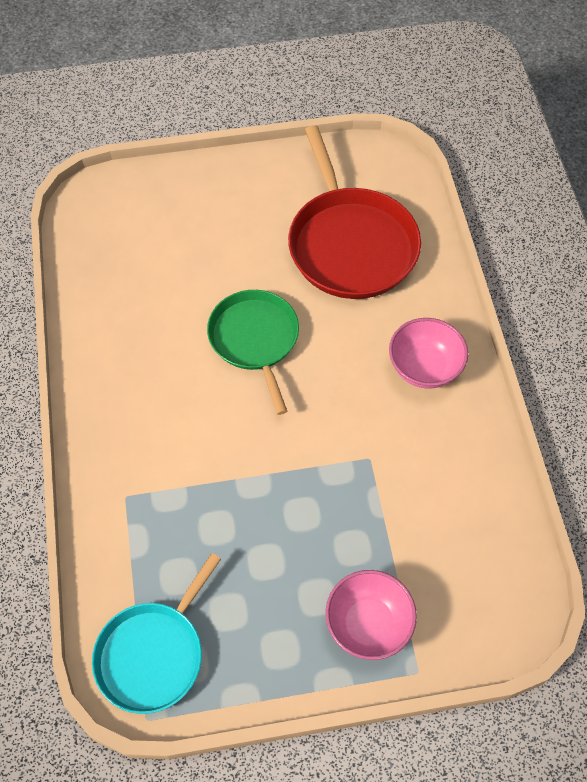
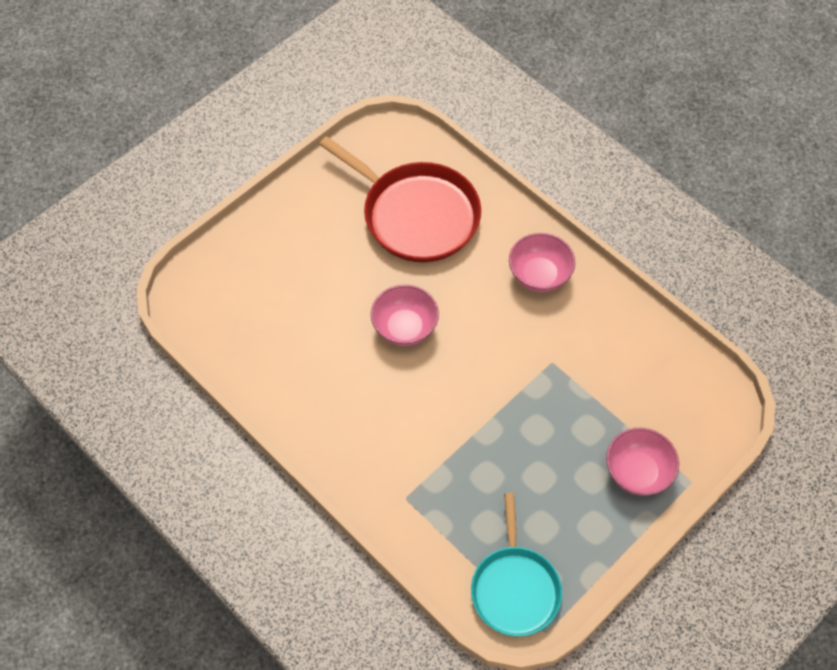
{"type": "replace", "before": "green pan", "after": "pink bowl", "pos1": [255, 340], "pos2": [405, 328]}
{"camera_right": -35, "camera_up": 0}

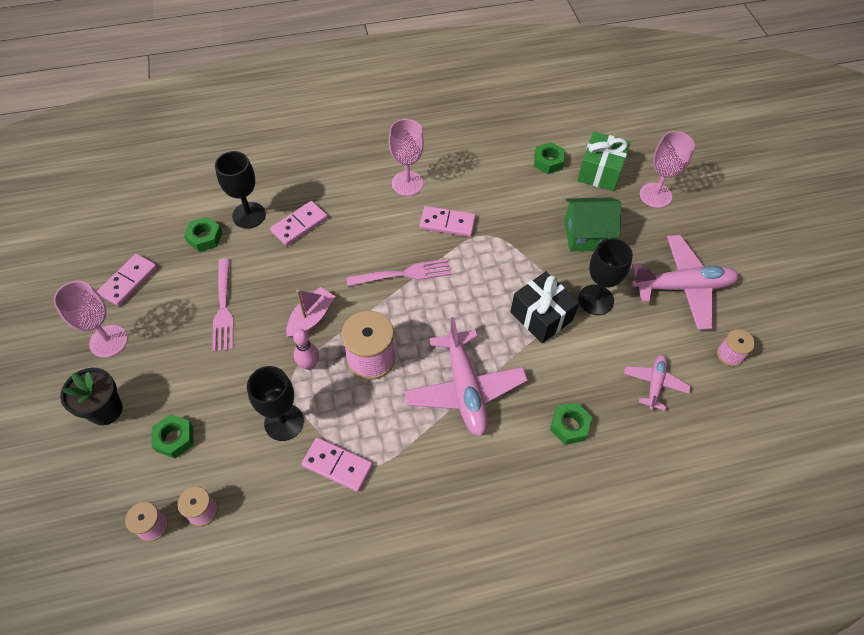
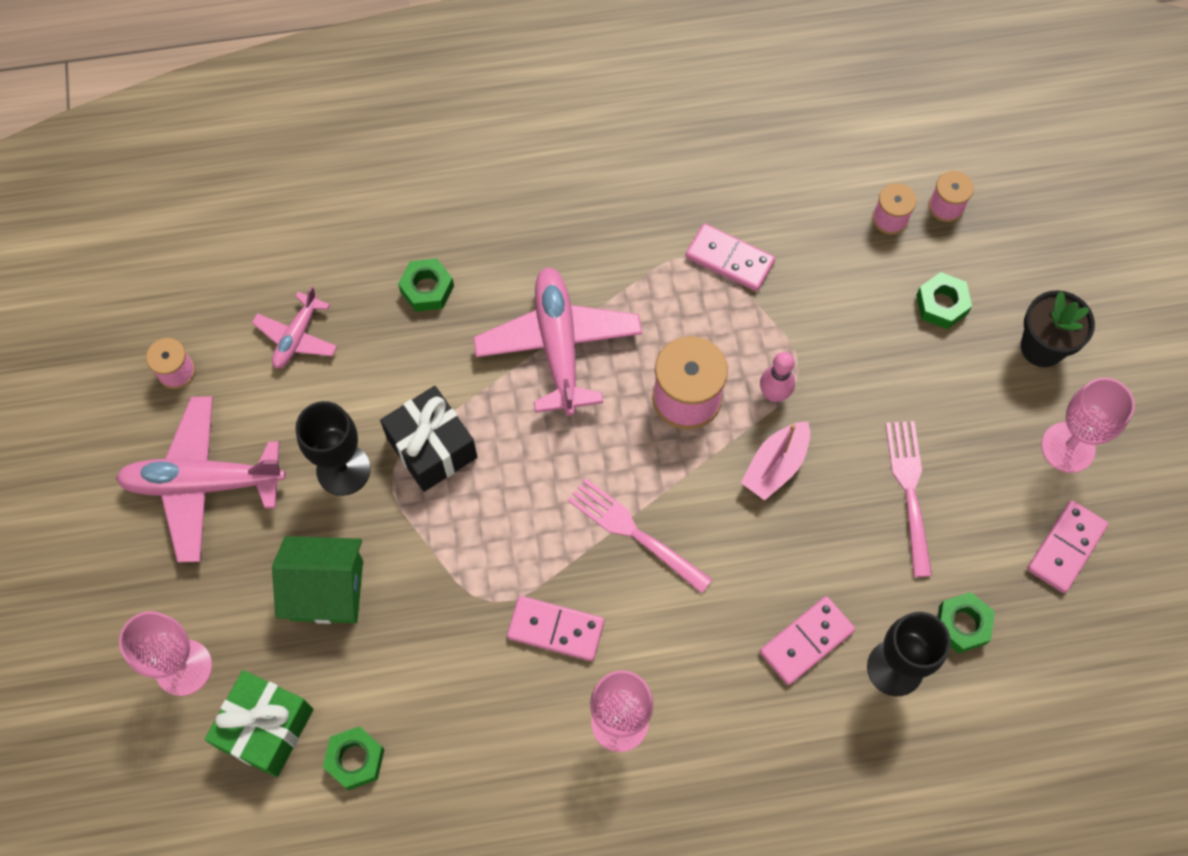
{"type": "rotate", "before": "pink fork", "pos1": [403, 274], "pos2": [635, 533], "turn": 45}
{"type": "delete", "before": "black goblet", "pos1": [284, 422]}
{"camera_right": -175, "camera_up": 10}

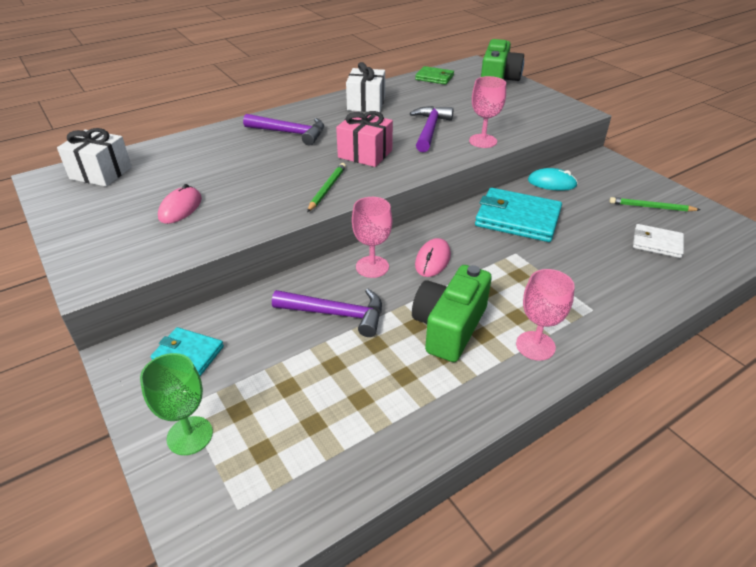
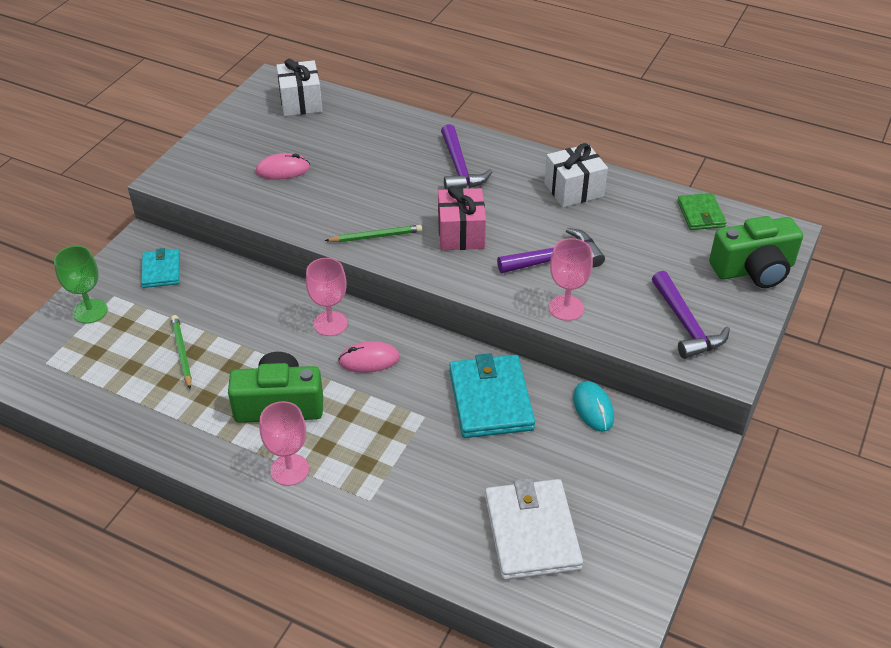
{"type": "move", "before": "green pencil", "pos1": [651, 207], "pos2": [182, 352]}
{"type": "resize", "before": "white wallet", "pos1": [657, 243], "pos2": [532, 532], "scale": 1.75}
{"type": "move", "before": "purple hammer", "pos1": [336, 314], "pos2": [685, 324]}
{"camera_right": 60, "camera_up": 5}

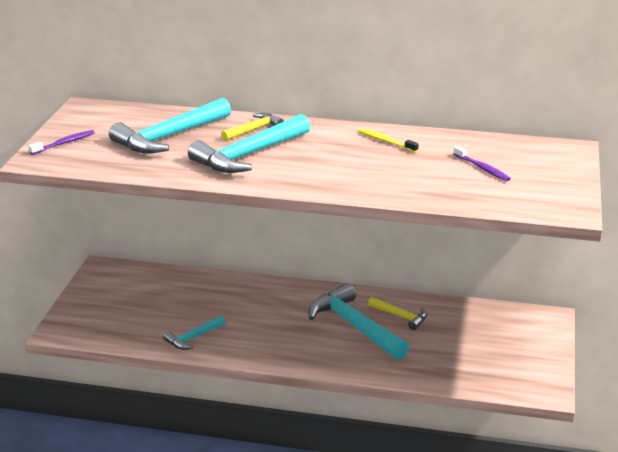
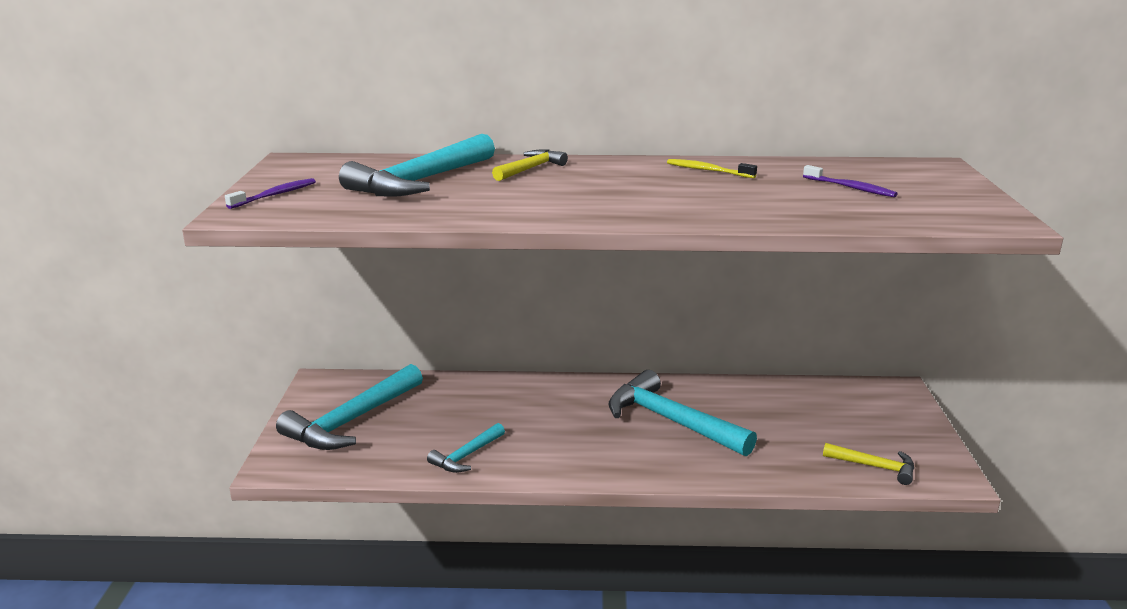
{"type": "move", "before": "turquoise hammer", "pos1": [249, 155], "pos2": [352, 421]}
{"type": "move", "before": "yellow hammer", "pos1": [400, 316], "pos2": [874, 467]}
{"camera_right": -10, "camera_up": -5}

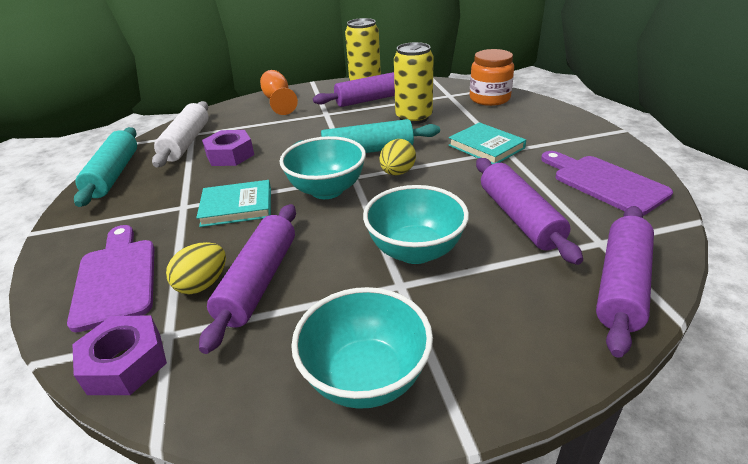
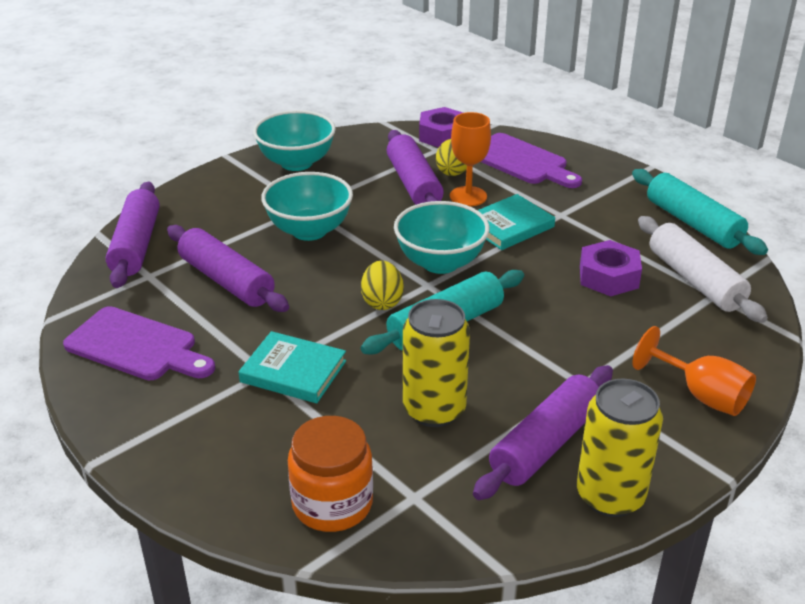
{"type": "insert", "after": "orange goblet", "pos2": [468, 196]}
{"camera_right": 150, "camera_up": 0}

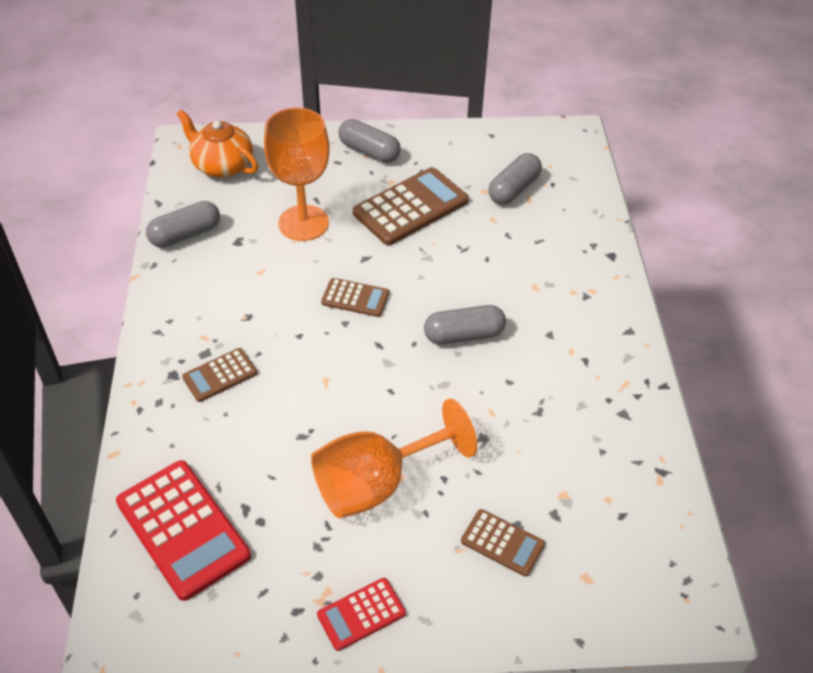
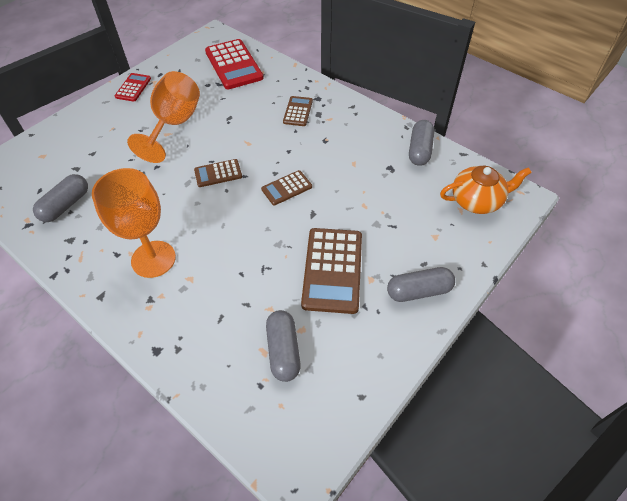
{"type": "move", "before": "orange goblet", "pos1": [303, 223], "pos2": [153, 259]}
{"type": "move", "before": "grey capsule", "pos1": [464, 335], "pos2": [66, 205]}
{"type": "rotate", "before": "red calculator", "pos1": [182, 529], "pos2": [233, 65], "turn": -120}
{"type": "move", "before": "brown calculator", "pos1": [502, 543], "pos2": [218, 173]}
{"camera_right": 135, "camera_up": 5}

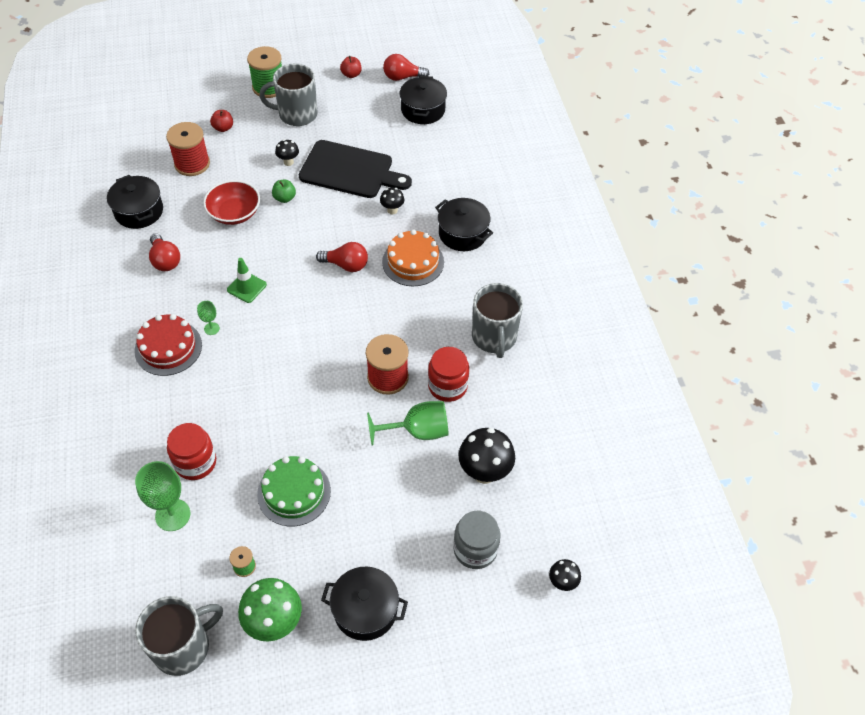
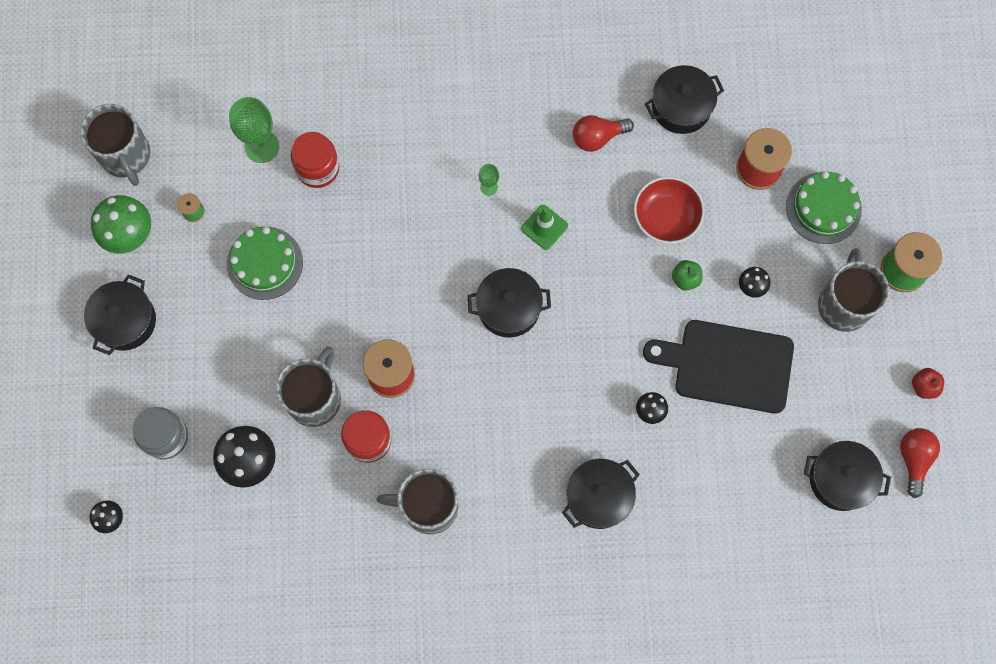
{"type": "replace", "before": "red apple", "after": "green cake", "pos1": [223, 128], "pos2": [823, 208]}
{"type": "rotate", "before": "black cutting board", "pos1": [350, 170], "pos2": [727, 365], "turn": 75}
{"type": "delete", "before": "orange cake", "pos1": [413, 262]}
{"type": "delete", "before": "red light bulb", "pos1": [346, 265]}
{"type": "delete", "before": "red cake", "pos1": [168, 348]}
{"type": "replace", "before": "green goblet", "after": "grey mug", "pos1": [418, 431], "pos2": [315, 398]}
{"type": "insert", "after": "black pot", "pos2": [508, 308]}
{"camera_right": 100, "camera_up": 20}

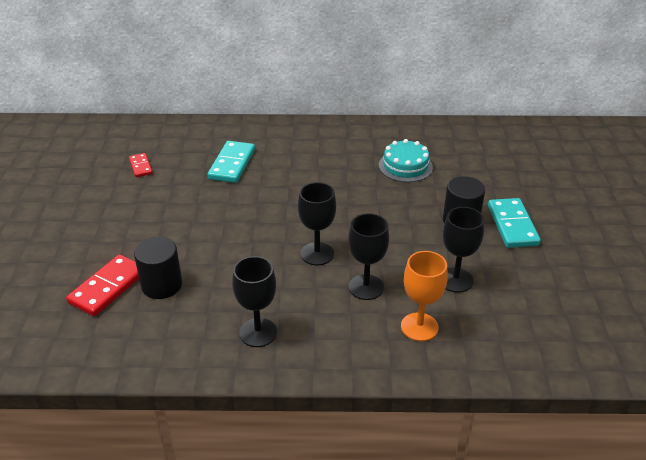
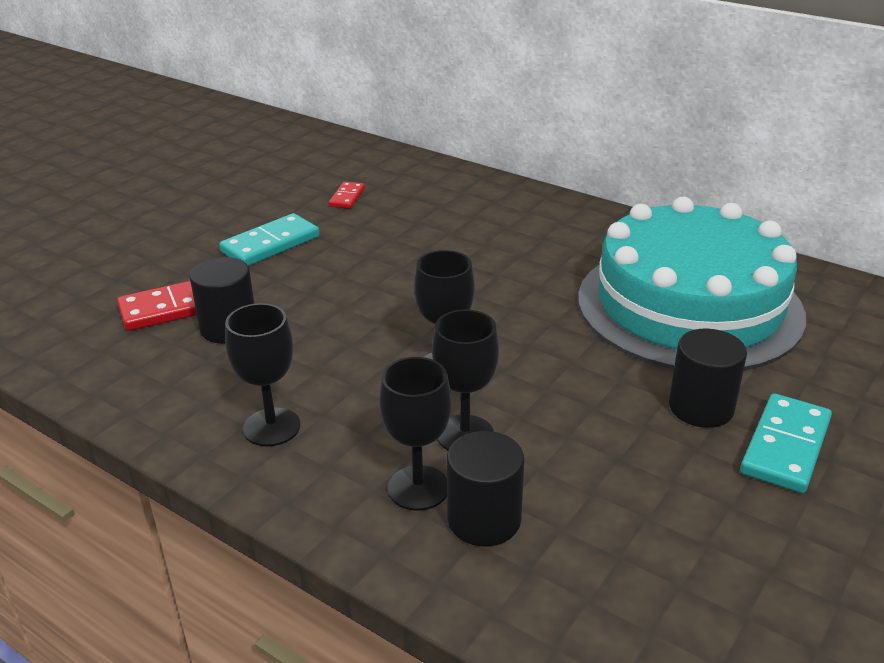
{"type": "resize", "before": "turquoise cake", "pos1": [405, 166], "pos2": [689, 306], "scale": 2.47}
{"type": "move", "before": "turquoise domino", "pos1": [232, 164], "pos2": [271, 244]}
{"type": "move", "before": "black goblet", "pos1": [455, 280], "pos2": [418, 488]}
{"type": "replace", "before": "orange goblet", "after": "black cylinder", "pos1": [419, 327], "pos2": [484, 520]}
{"camera_right": 35, "camera_up": -5}

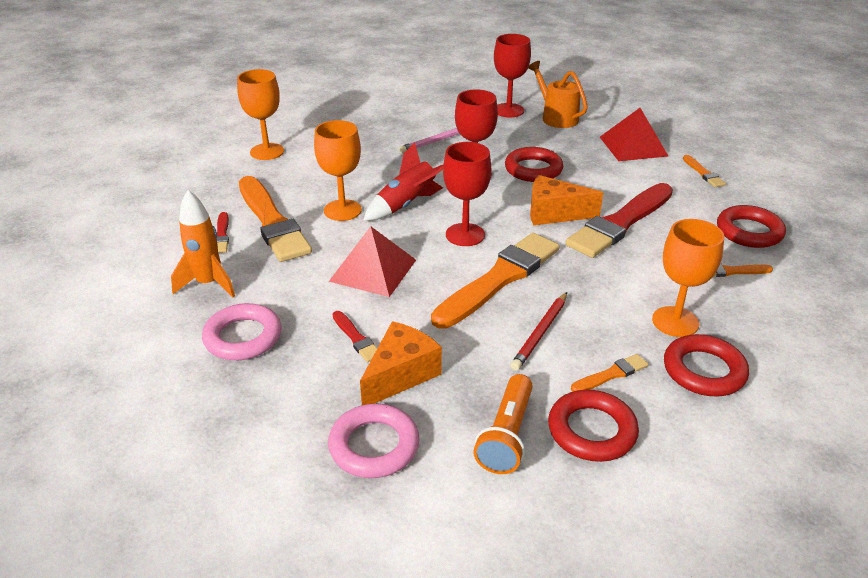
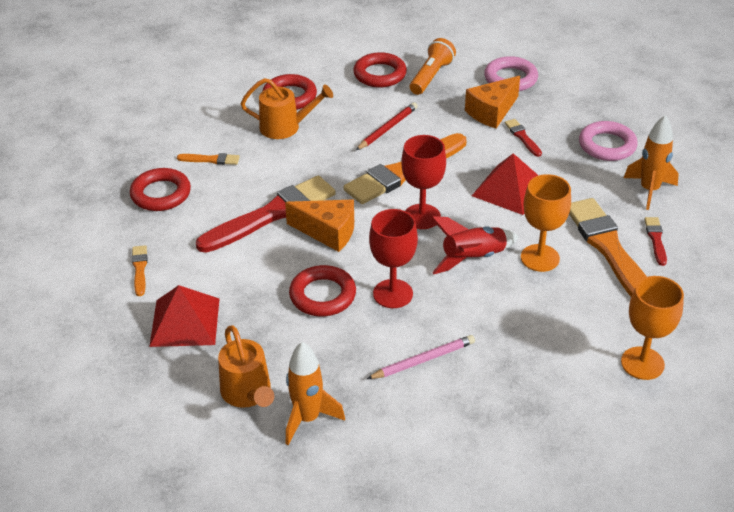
{"type": "replace", "before": "red goblet", "after": "orange rocket", "pos1": [508, 110], "pos2": [308, 418]}
{"type": "replace", "before": "orange goblet", "after": "orange watering can", "pos1": [675, 322], "pos2": [285, 127]}
{"type": "delete", "before": "orange brush", "pos1": [611, 374]}
{"camera_right": -170, "camera_up": 5}

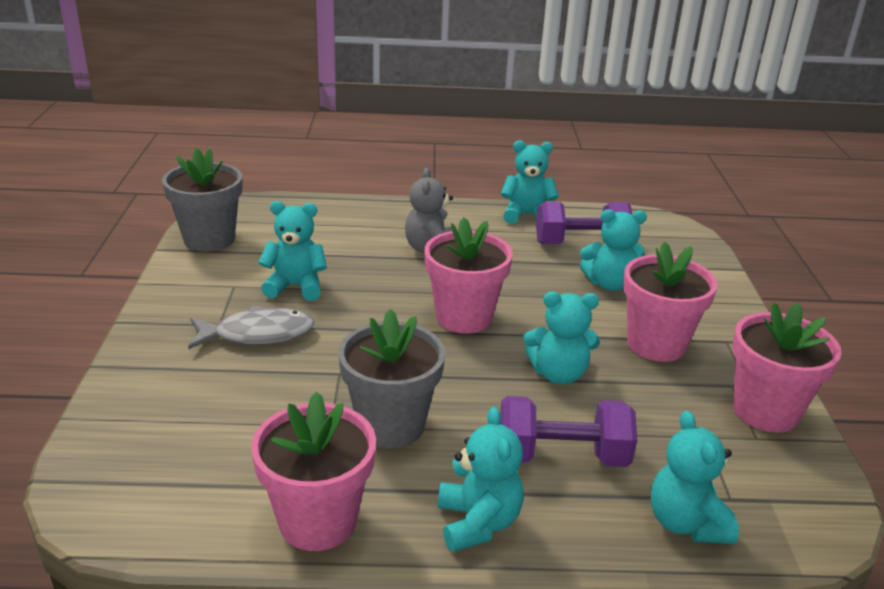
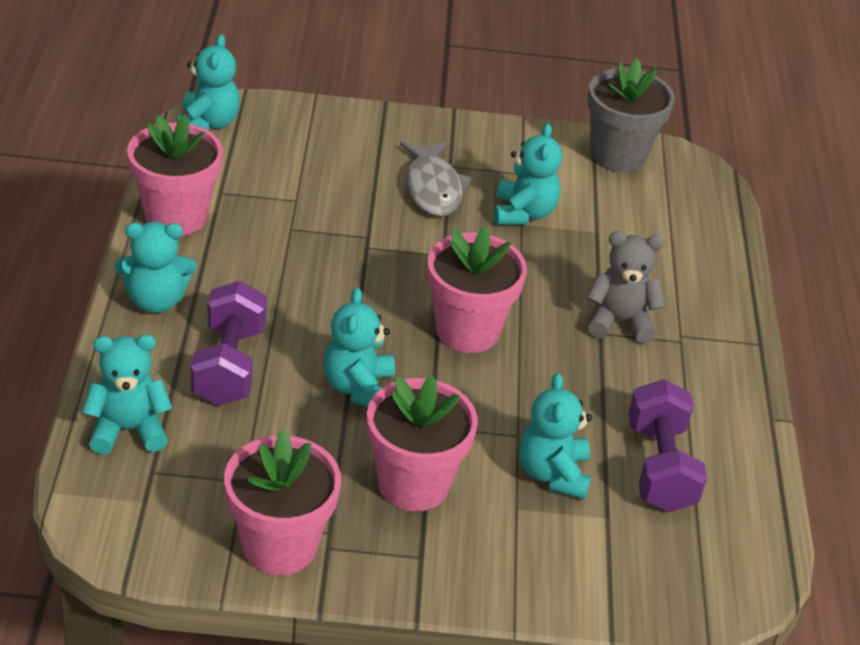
{"type": "move", "before": "turquoise teddy bear", "pos1": [526, 215], "pos2": [208, 123]}
{"type": "delete", "before": "grey flower pot", "pos1": [390, 425]}
{"camera_right": 90, "camera_up": 10}

